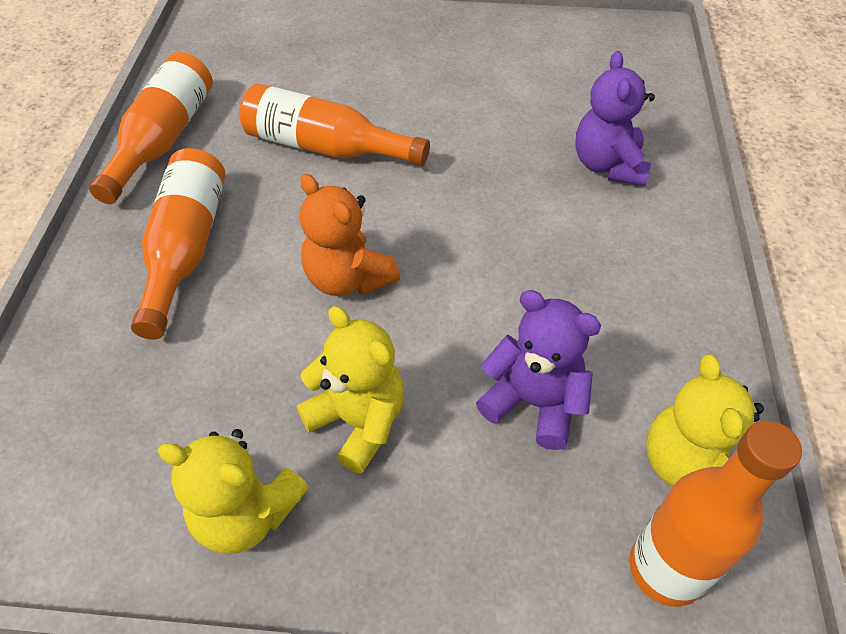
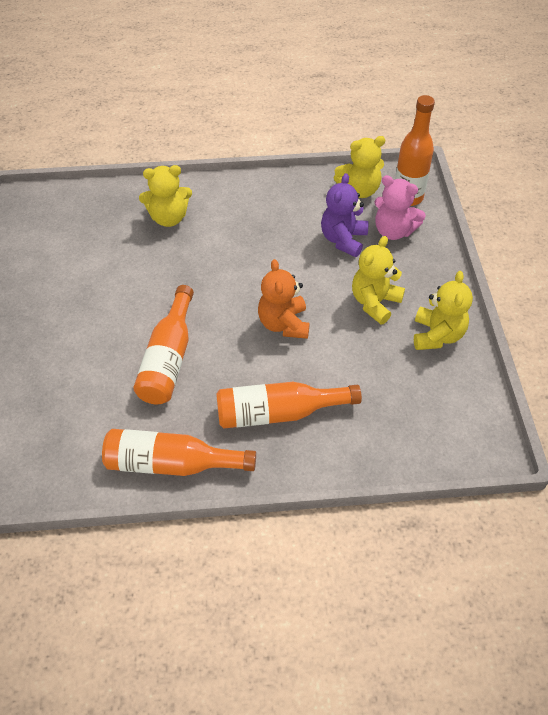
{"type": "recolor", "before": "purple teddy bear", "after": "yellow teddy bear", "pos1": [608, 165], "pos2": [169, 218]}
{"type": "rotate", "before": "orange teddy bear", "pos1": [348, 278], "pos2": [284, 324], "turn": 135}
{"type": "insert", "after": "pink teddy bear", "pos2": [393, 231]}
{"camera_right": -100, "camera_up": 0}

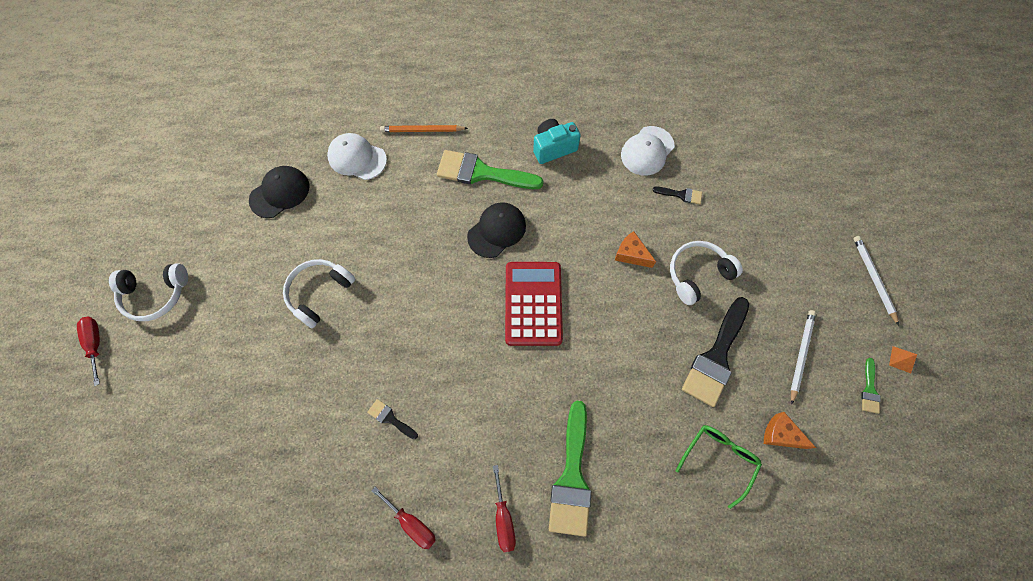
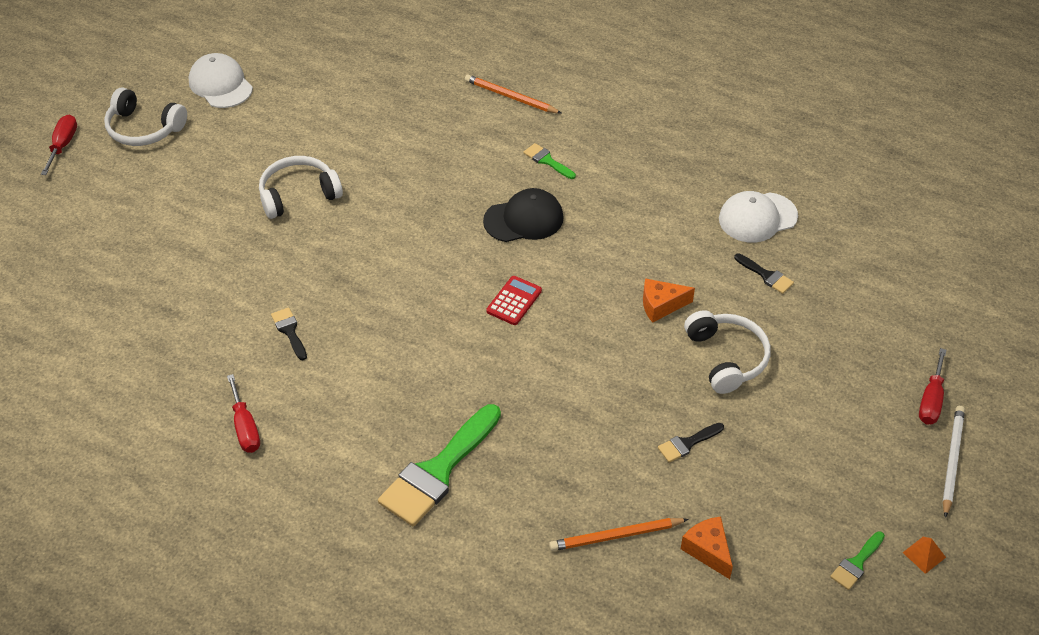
{"type": "delete", "before": "turquoise camera", "pos1": [553, 148]}
{"type": "move", "before": "white cap", "pos1": [357, 158], "pos2": [220, 84]}
{"type": "resize", "before": "green brush", "pos1": [482, 173], "pos2": [547, 161], "scale": 0.46}
{"type": "delete", "before": "black cap", "pos1": [280, 193]}
{"type": "rotate", "before": "orange cheese", "pos1": [631, 254], "pos2": [661, 305], "turn": -75}
{"type": "rotate", "before": "white headphones", "pos1": [697, 274], "pos2": [726, 358], "turn": 75}
{"type": "resize", "before": "red calculator", "pos1": [533, 303], "pos2": [514, 301], "scale": 0.49}
{"type": "resize", "before": "black brush", "pos1": [716, 357], "pos2": [687, 443], "scale": 0.46}
{"type": "delete", "before": "white pencil", "pos1": [800, 354]}
{"type": "replace", "before": "green glasses", "after": "orange pencil", "pos1": [719, 459], "pos2": [616, 536]}
{"type": "move", "before": "red screwdriver", "pos1": [503, 518], "pos2": [931, 400]}
{"camera_right": 30, "camera_up": -20}

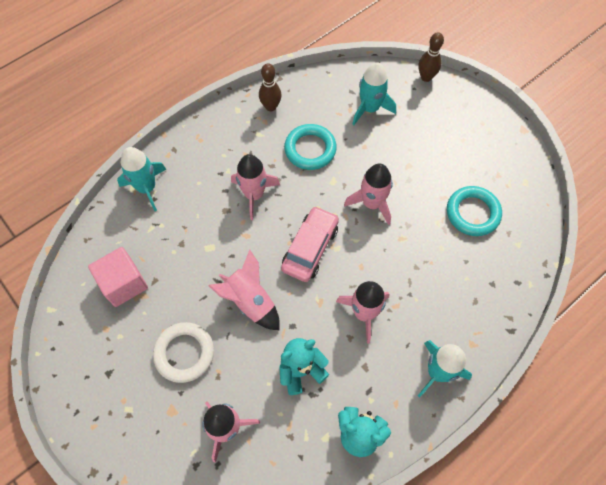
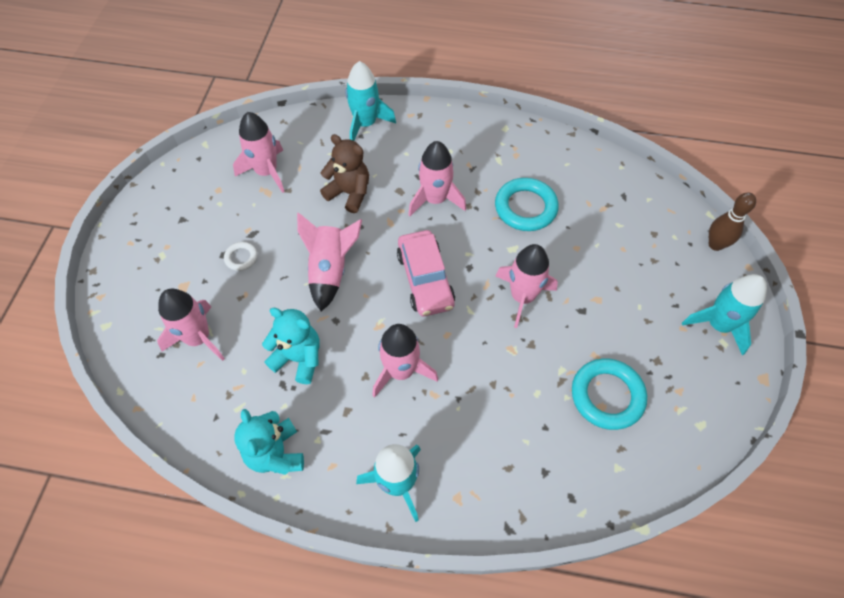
{"type": "move", "before": "turquoise rocket", "pos1": [370, 108], "pos2": [718, 325]}
{"type": "delete", "before": "brown bowling pin", "pos1": [271, 107]}
{"type": "rotate", "before": "pink car", "pos1": [310, 248], "pos2": [425, 279], "turn": 90}
{"type": "replace", "before": "pink cube", "after": "pink rocket", "pos1": [124, 283], "pos2": [267, 172]}
{"type": "resize", "before": "white ring", "pos1": [184, 353], "pos2": [241, 258], "scale": 0.5}
{"type": "insert", "after": "brown teddy bear", "pos2": [349, 193]}
{"camera_right": 50, "camera_up": -5}

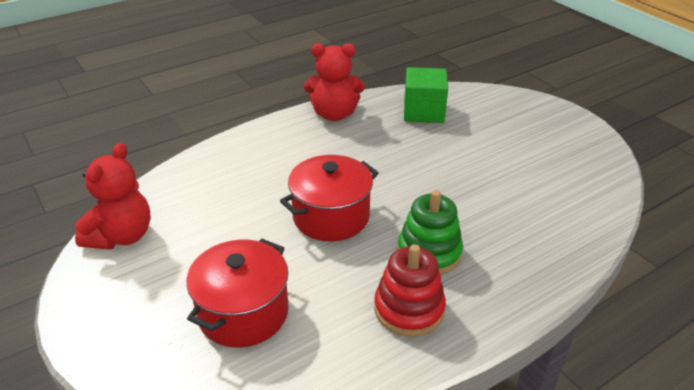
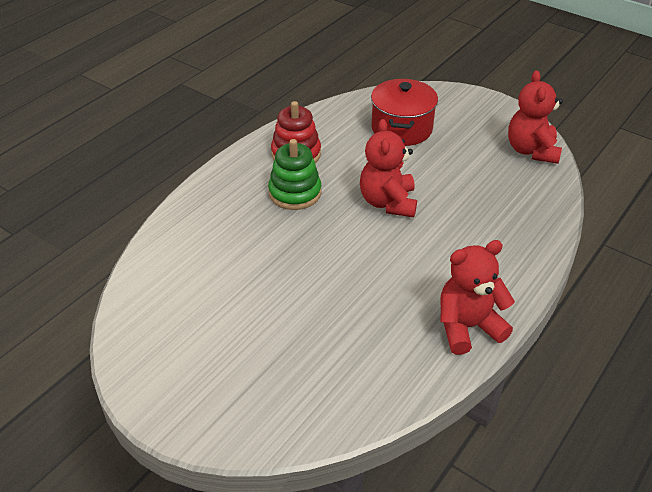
{"type": "delete", "before": "green cube", "pos1": [423, 112]}
{"type": "replace", "before": "red pot", "after": "red teddy bear", "pos1": [331, 216], "pos2": [388, 202]}
{"camera_right": 160, "camera_up": 5}

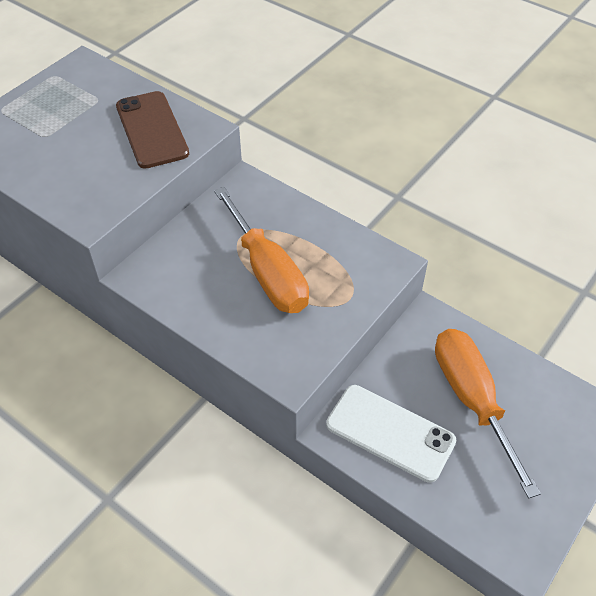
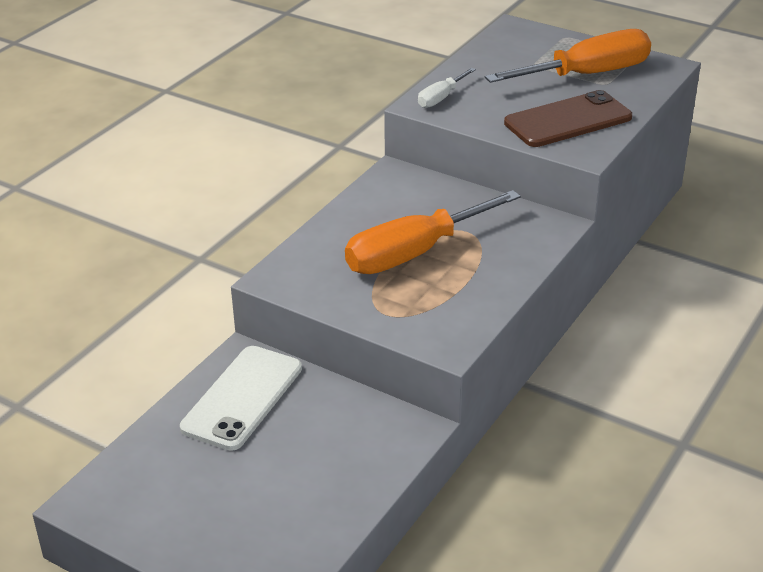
{"type": "move", "before": "orange screwdriver", "pos1": [472, 399], "pos2": [587, 74]}
{"type": "insert", "after": "white screwdriver", "pos2": [441, 98]}
{"camera_right": 85, "camera_up": -15}

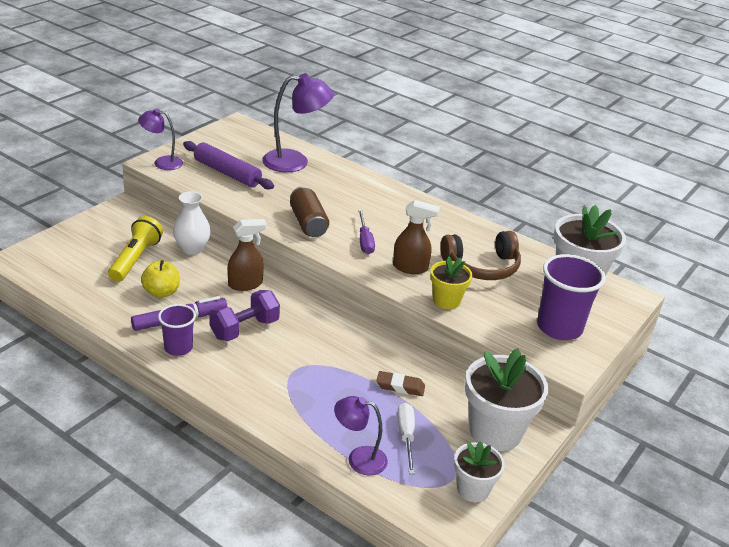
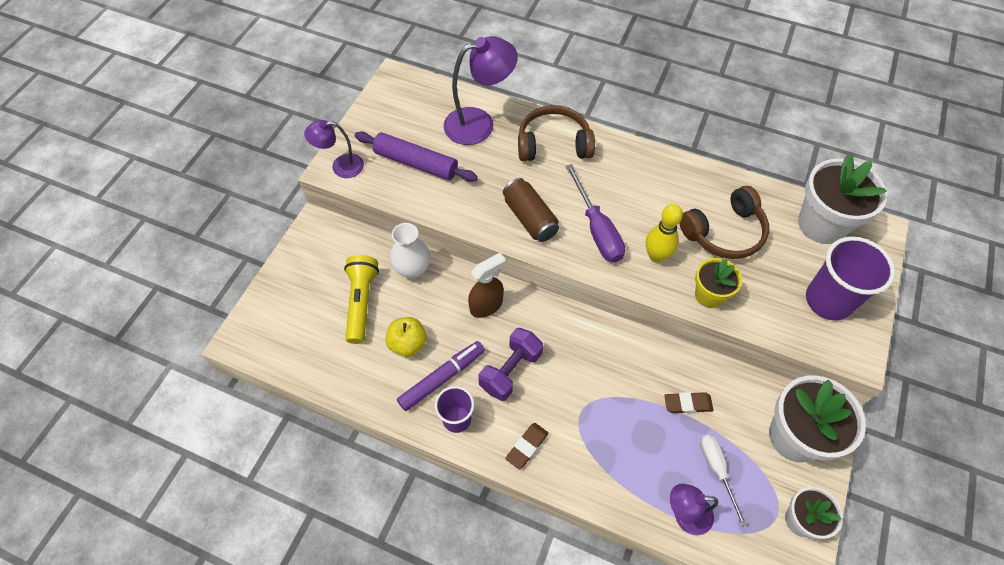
{"type": "replace", "before": "brown spray bottle", "after": "yellow bowling pin", "pos1": [410, 268], "pos2": [656, 256]}
{"type": "resize", "before": "purple screwdriver", "pos1": [364, 241], "pos2": [597, 229], "scale": 1.52}
{"type": "insert", "after": "brown headphones", "pos2": [553, 144]}
{"type": "insert", "after": "brown eraser", "pos2": [527, 447]}
{"camera_right": -10, "camera_up": 25}

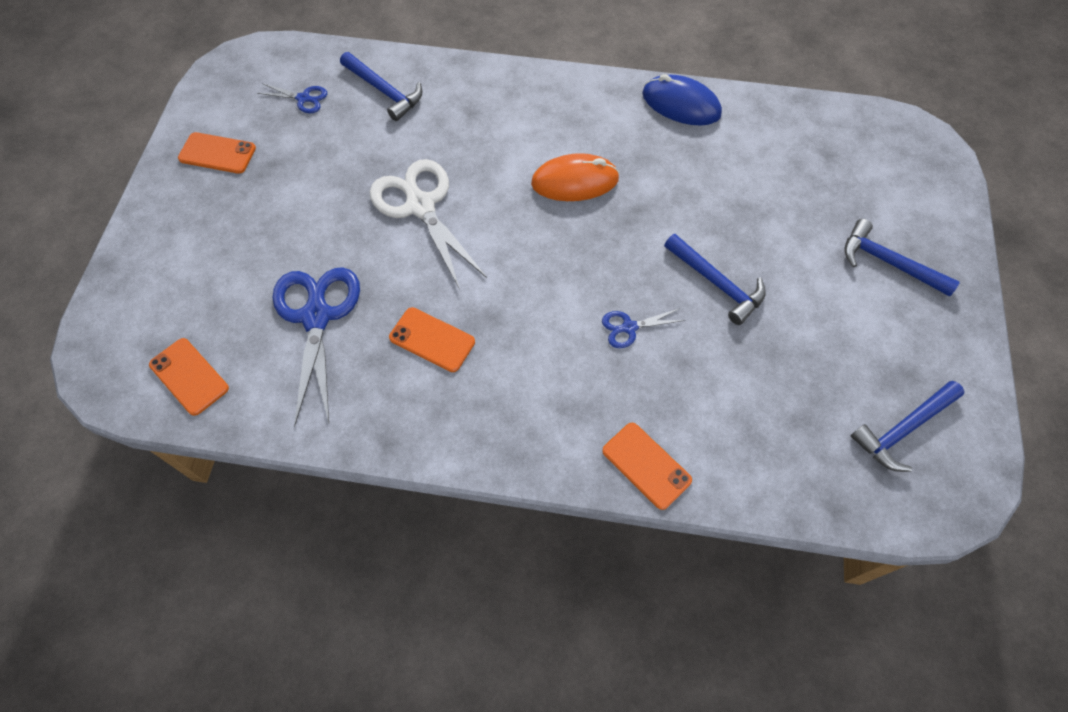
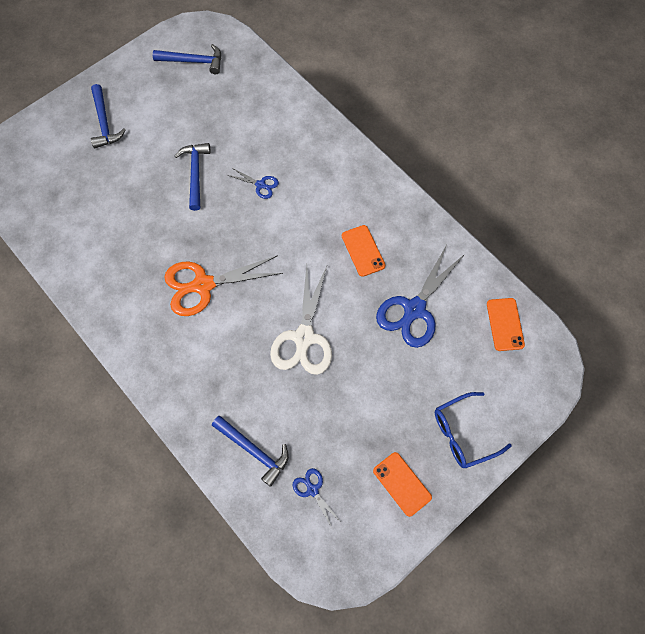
{"type": "rotate", "before": "blue hammer", "pos1": [384, 91], "pos2": [254, 451], "turn": 135}
{"type": "delete", "before": "blue mouse", "pos1": [681, 104]}
{"type": "replace", "before": "orange mouse", "after": "orange scissors", "pos1": [575, 181], "pos2": [203, 285]}
{"type": "delete", "before": "orange phone", "pos1": [646, 465]}
{"type": "insert", "after": "blue glasses", "pos2": [463, 434]}
{"camera_right": -140, "camera_up": 5}

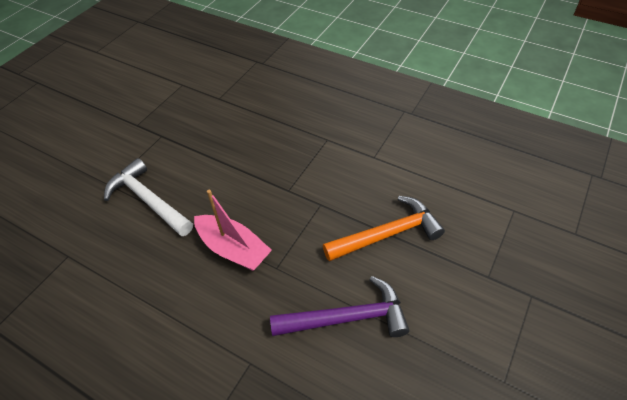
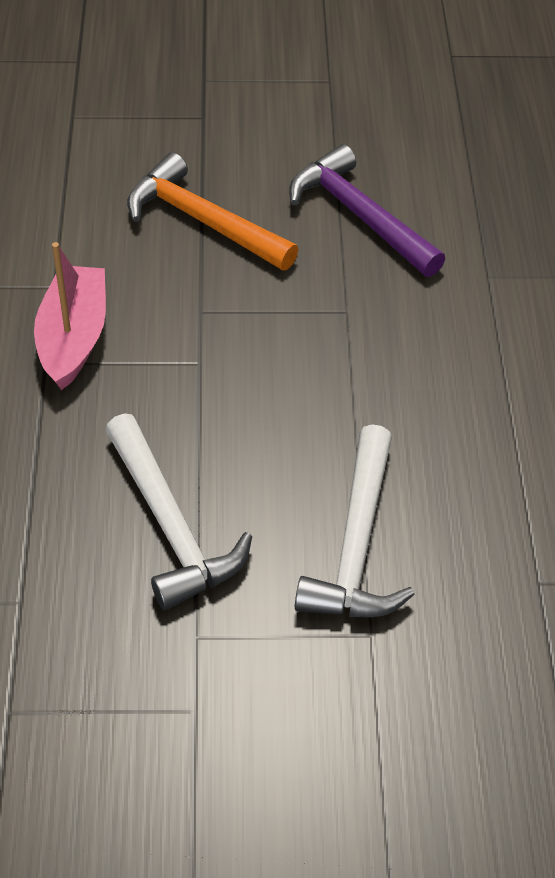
{"type": "move", "before": "pink boat", "pos1": [233, 249], "pos2": [73, 337]}
{"type": "insert", "after": "white hammer", "pos2": [170, 525]}
{"camera_right": -125, "camera_up": 0}

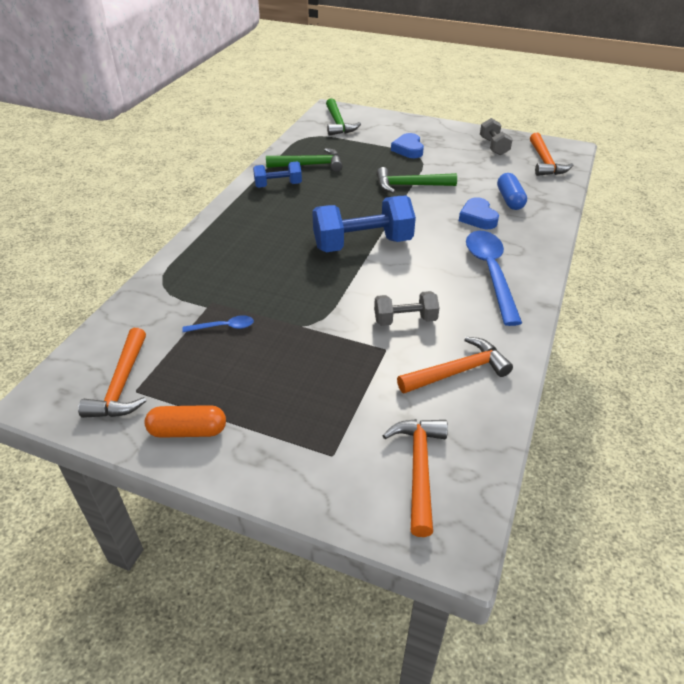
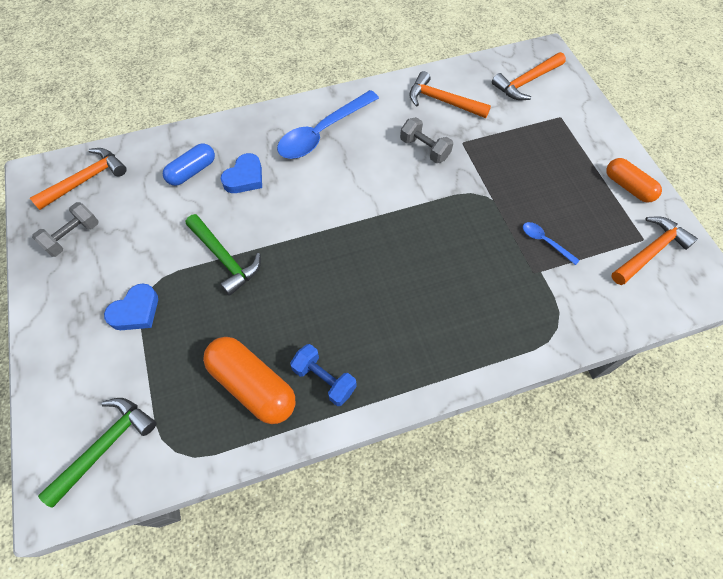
{"type": "replace", "before": "green hammer", "after": "orange capsule", "pos1": [309, 165], "pos2": [252, 385]}
{"type": "delete", "before": "blue dumbbell", "pos1": [362, 244]}
{"camera_right": -130, "camera_up": 20}

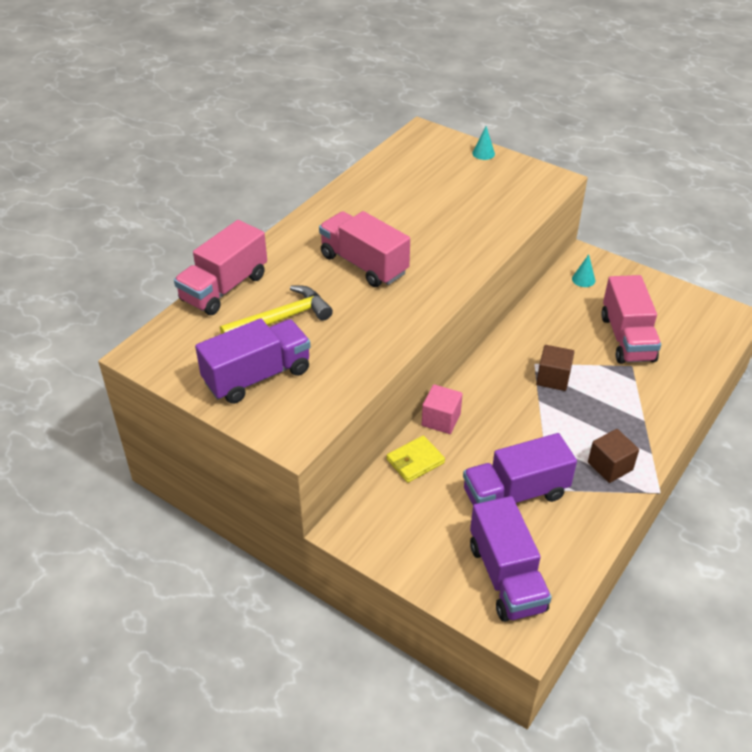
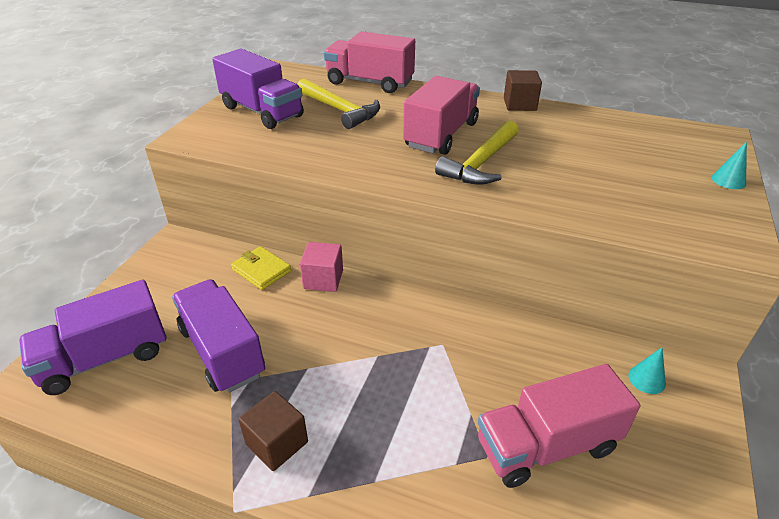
{"type": "move", "before": "brown cube", "pos1": [553, 378], "pos2": [519, 104]}
{"type": "insert", "after": "yellow hammer", "pos2": [481, 163]}
{"camera_right": 75, "camera_up": -5}

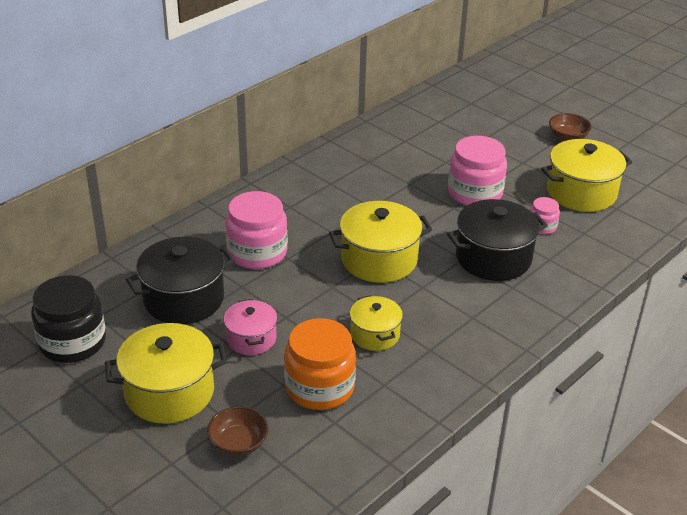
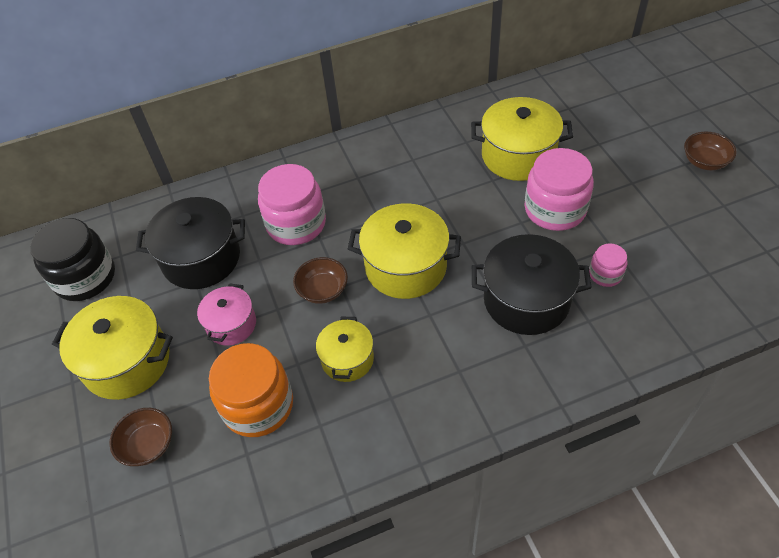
{"type": "move", "before": "yellow pot", "pos1": [581, 192], "pos2": [518, 155]}
{"type": "insert", "after": "brown bowl", "pos2": [323, 290]}
{"camera_right": 30, "camera_up": 15}

